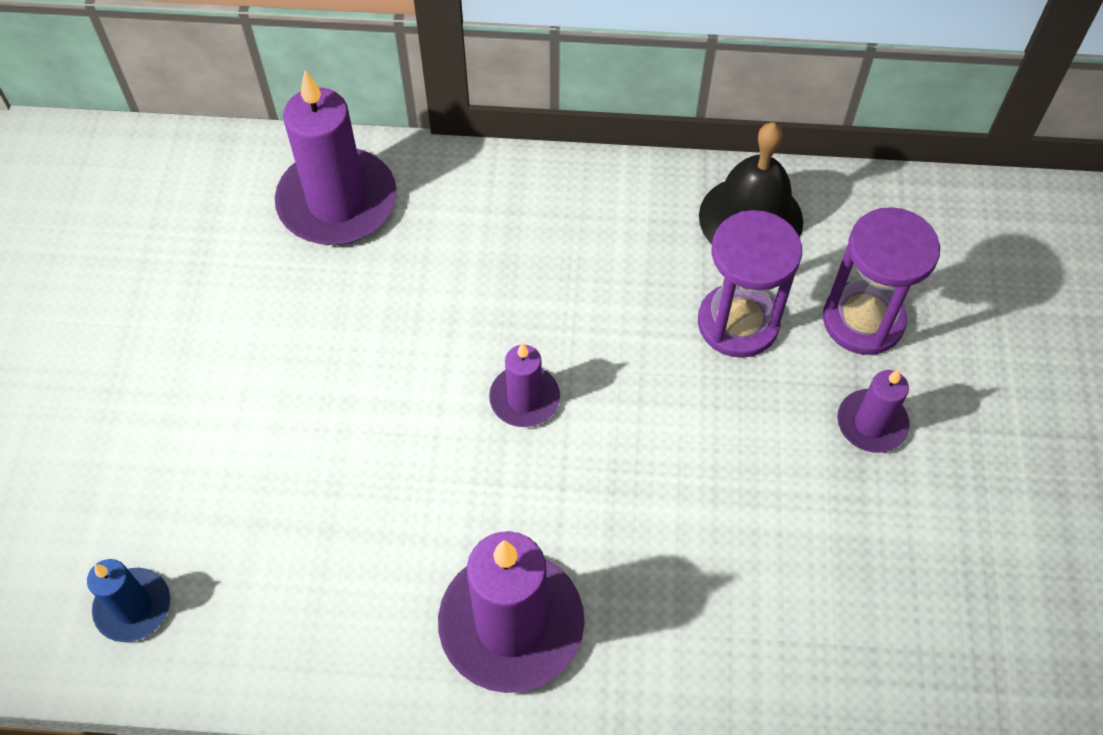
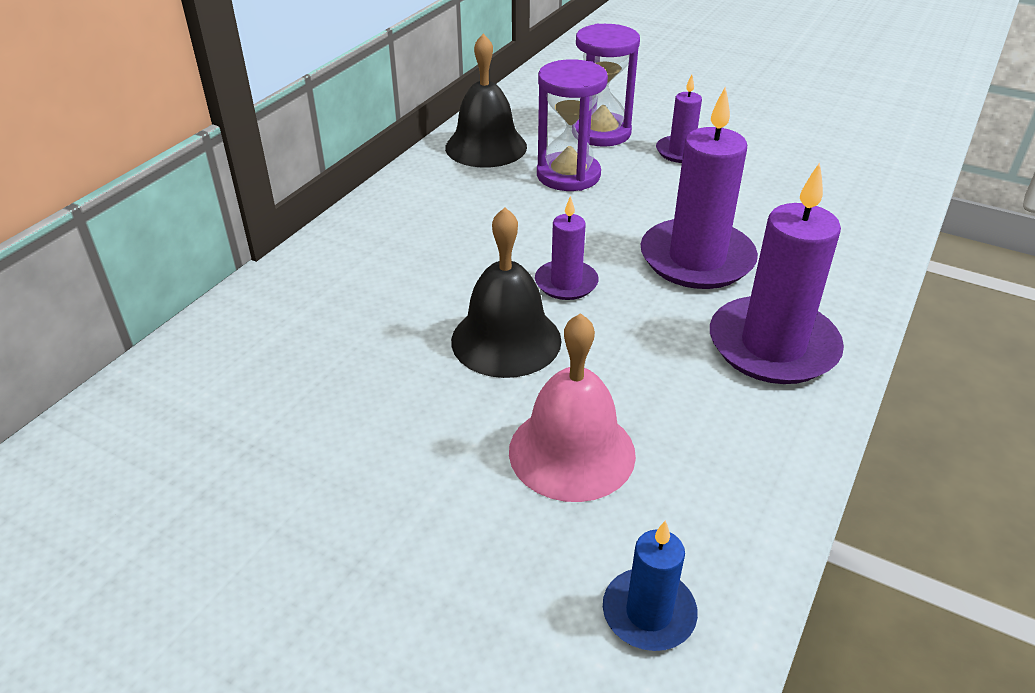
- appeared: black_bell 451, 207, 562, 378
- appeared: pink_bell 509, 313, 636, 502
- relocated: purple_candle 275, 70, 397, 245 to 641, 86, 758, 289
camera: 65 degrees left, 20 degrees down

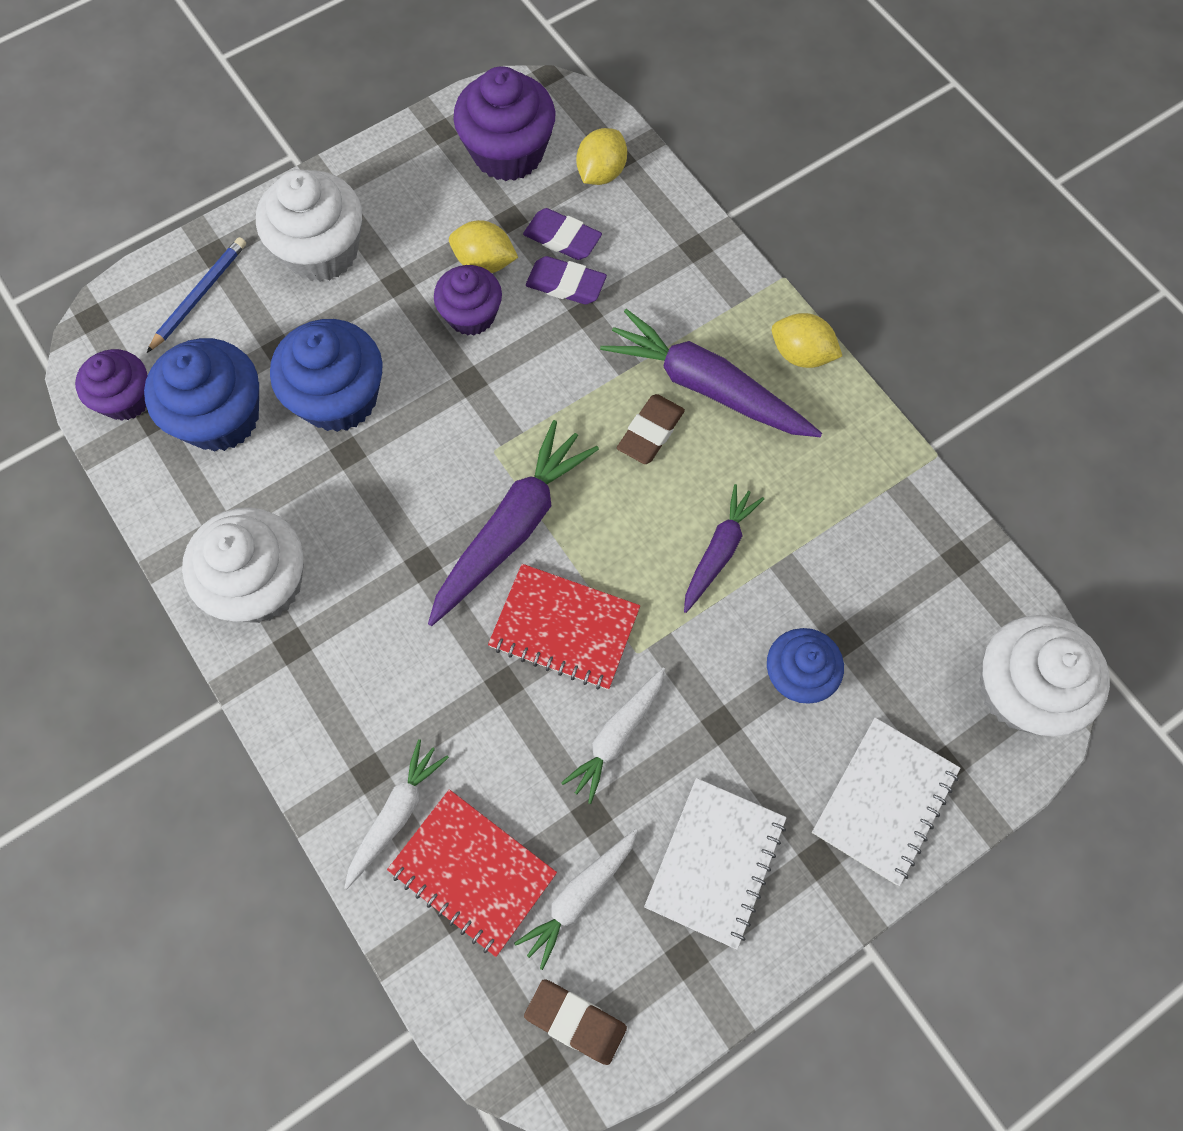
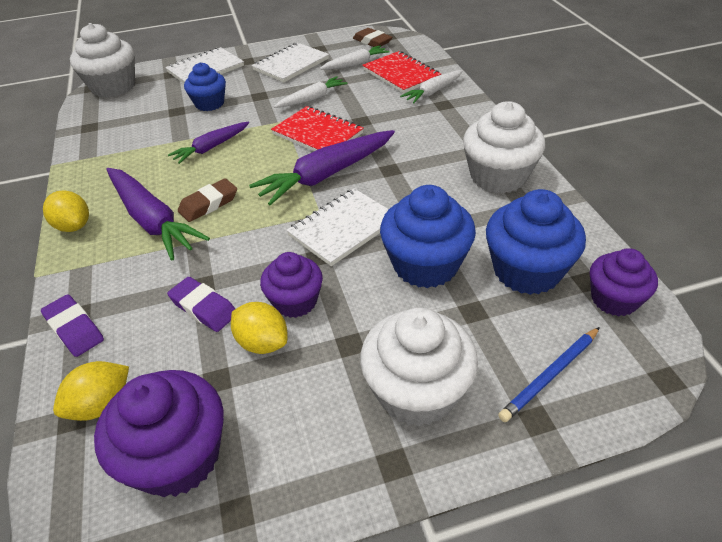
- relocated: purple_eraser 523, 208, 602, 260 to 41, 294, 104, 357
- appeared: white_notebook 287, 188, 389, 266
camera: 160 degrees left, 25 degrees down

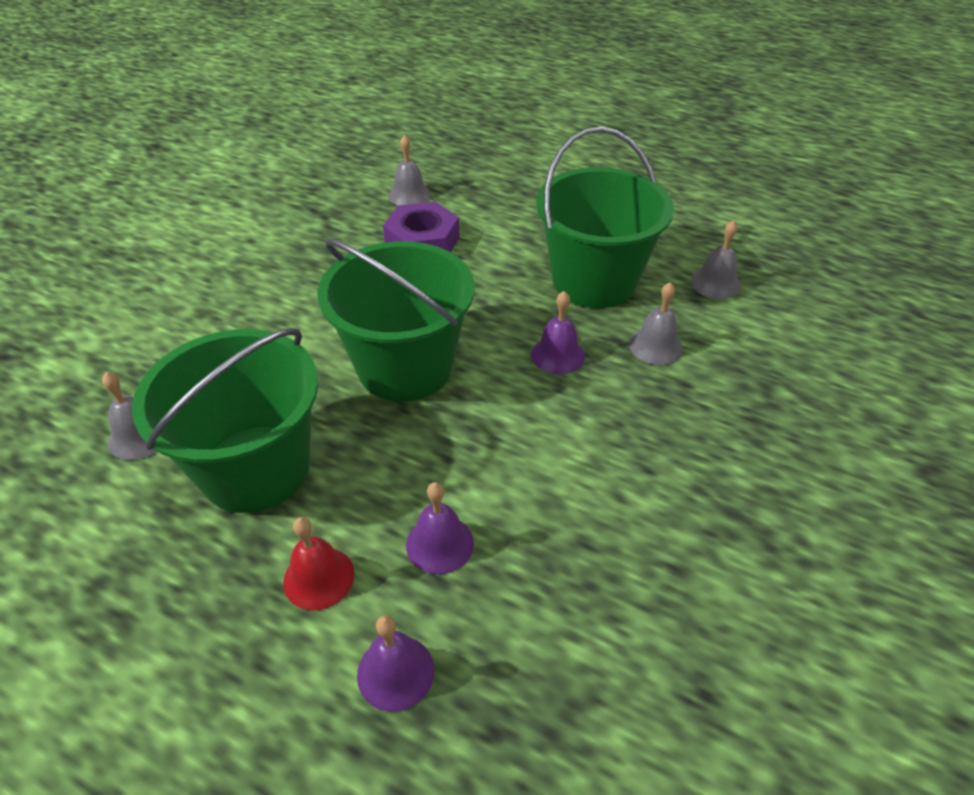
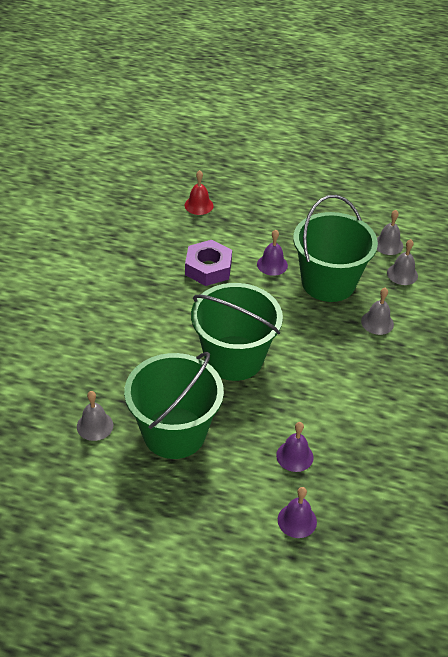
- relocated: red_bell 283, 517, 354, 610 to 185, 170, 214, 215
- relocated: purple_bell 531, 291, 585, 374 to 257, 230, 288, 276
- relocated: grey_bell 388, 135, 431, 205 to 377, 210, 403, 255
camera: 15 degrees left, 0 degrees up

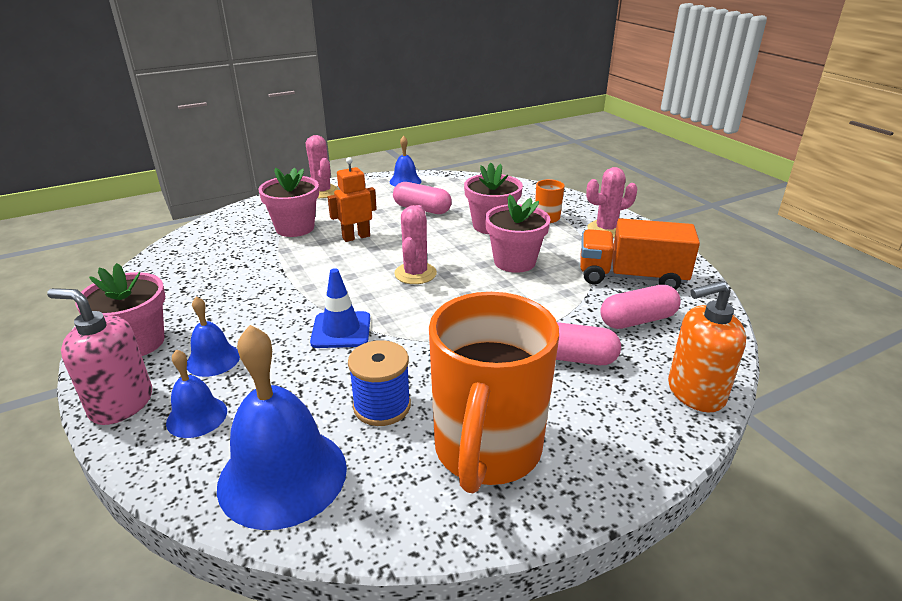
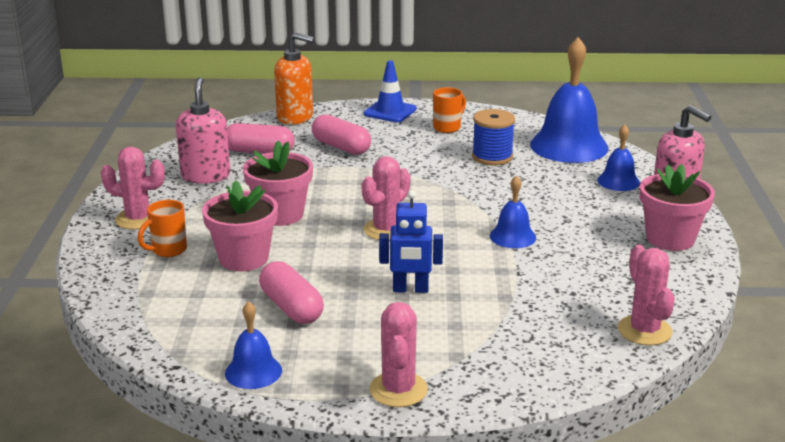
- exchanged: orange_truck 580, 218, 700, 290 to pink_soap_dispenser 176, 77, 230, 184
- relocated: blue_traffic_cone 310, 268, 370, 348 to 364, 60, 417, 122
- colour: orange_robot 328, 157, 377, 242 to blue_robot 379, 191, 443, 293
- size: orange_mug 429, 292, 559, 493 = 433, 87, 466, 133 x0.41
- relocated: blue_bell 187, 296, 240, 377 to 490, 175, 536, 248
- appeared: pink_cactus 618, 245, 675, 346
- missing: pink_flower_pot 259, 168, 319, 237
camera: 150 degrees left, 5 degrees down

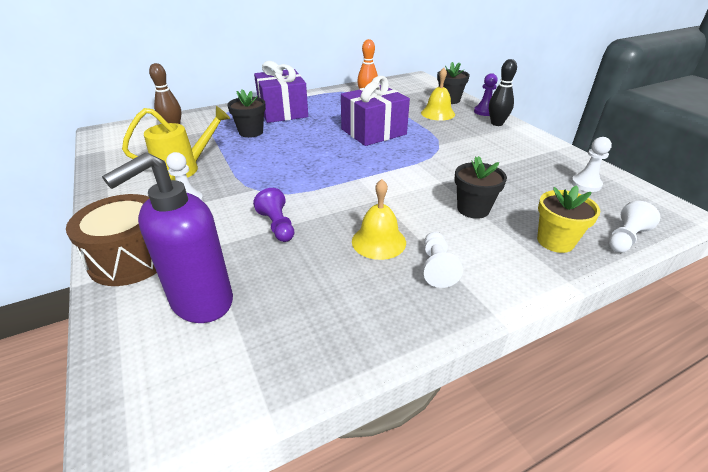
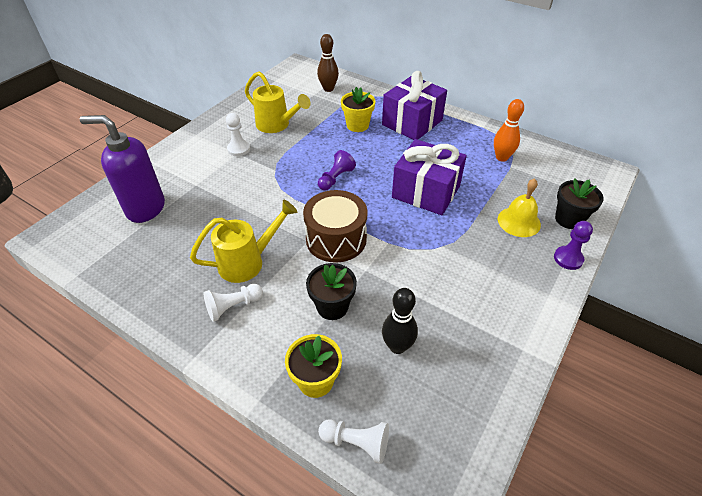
- exchanged: yellow_bell 352, 179, 406, 260 to yellow_watering_can 190, 200, 297, 283
- relocated: brown_drum 66, 194, 157, 286 to 303, 190, 368, 263
- relocated: purple_pawn 253, 188, 294, 242 to 318, 150, 356, 191
- colour: black_flower_pot 227, 89, 266, 138 to yellow_flower_pot 341, 87, 375, 132
- relocated: black_bowling_pin 489, 59, 517, 126 to 382, 288, 418, 354
- missing: white_pawn 571, 137, 612, 192
camera: 60 degrees right, 10 degrees up

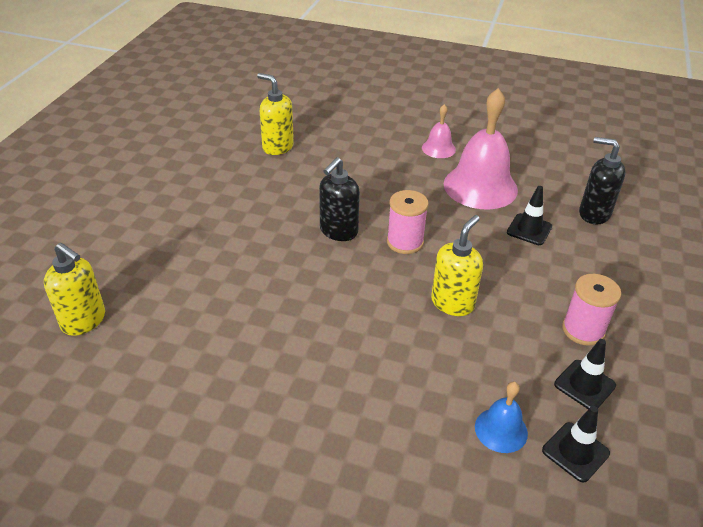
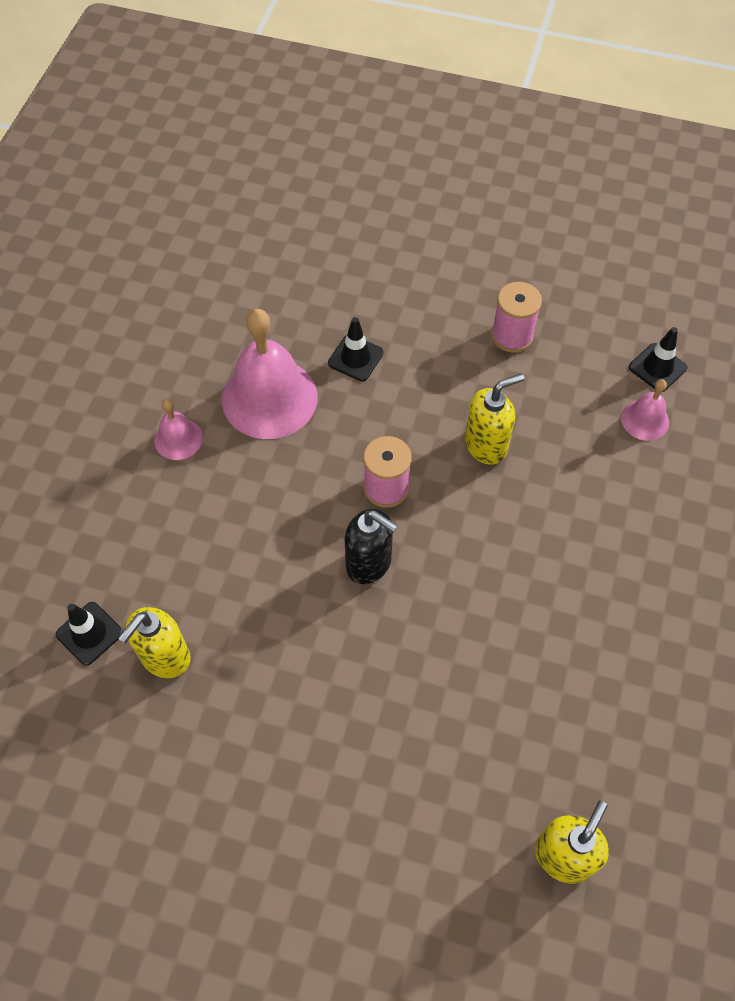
- relocated: black_traffic_cone 554, 339, 616, 409 to 56, 602, 123, 666
- spun: yellow_soap_dispenser 431, 215, 483, 316 = 465, 373, 525, 465 120 degrees clockwise
- colour: blue_bell 475, 382, 528, 453 to pink_bell 621, 379, 669, 441
- missing: black_soap_dispenser 579, 137, 626, 224
camera: 90 degrees left, 20 degrees up

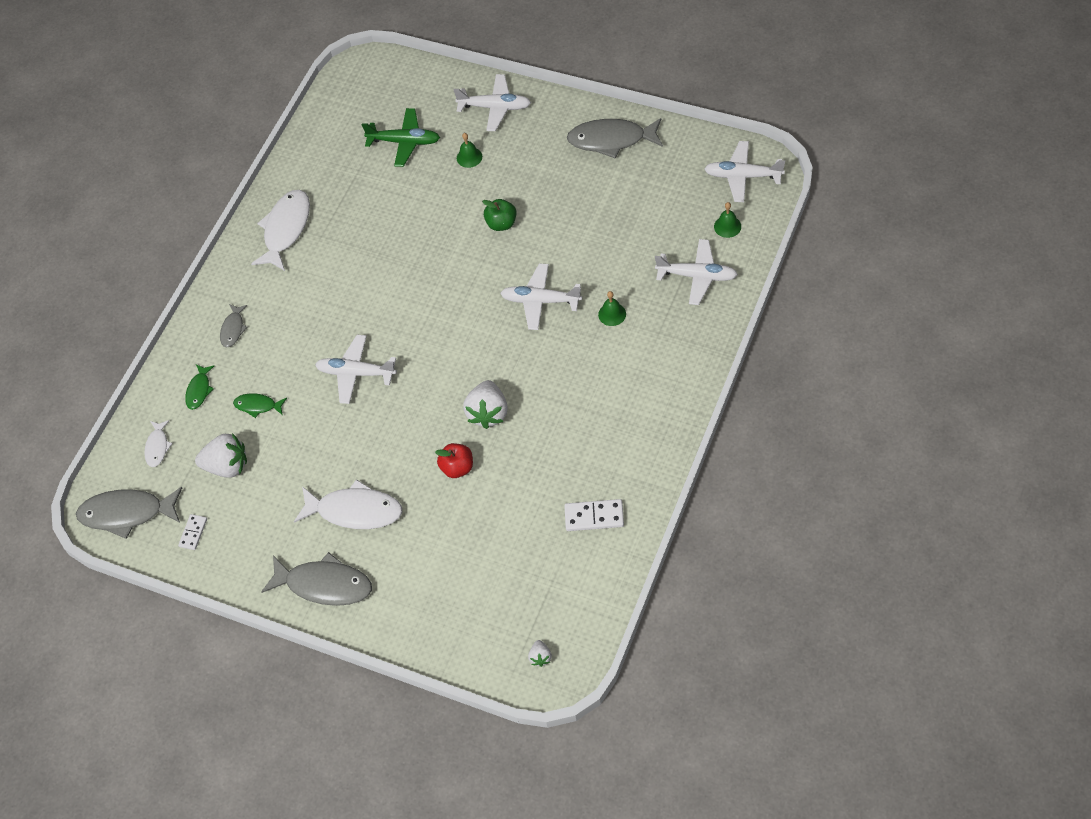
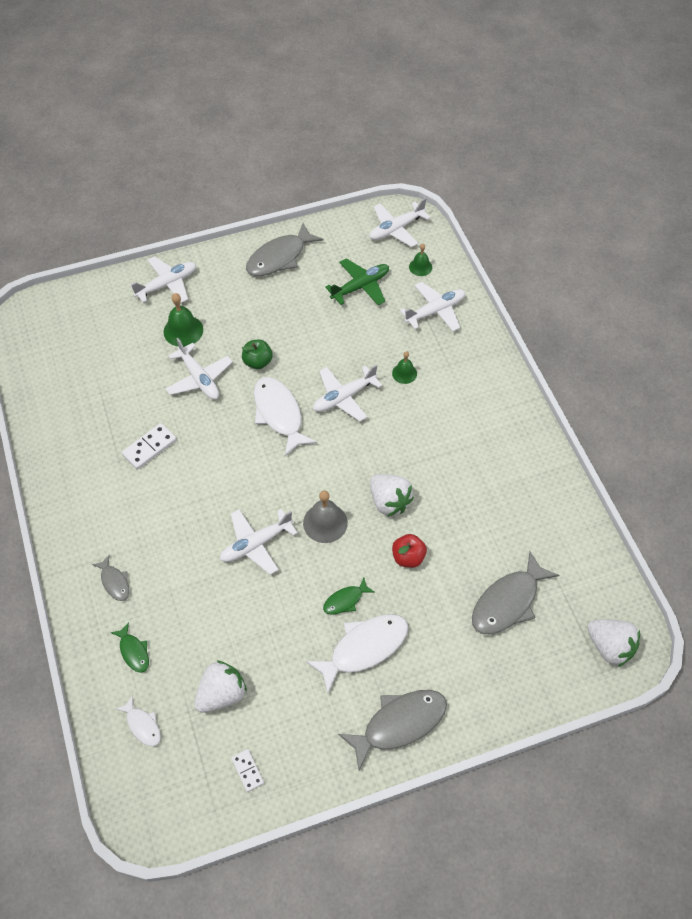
- relocated: white_domino 564, 499, 624, 531 to 122, 423, 177, 470
- size: green_bell 457, 133, 482, 168 = 163, 293, 203, 347 x1.63
- appeared: white_plane 165, 338, 233, 400
- relocated: white_fish 251, 190, 310, 271 to 254, 377, 317, 456
- appeared: grey_bell 303, 490, 348, 543
- relocated: green_fish 233, 393, 287, 418 to 323, 578, 375, 615
- relocated: green_plane 362, 108, 440, 167 to 325, 258, 389, 306
- relocated: grey_fish 76, 487, 182, 539 to 472, 551, 559, 634
- size: white_strawberry 528, 640, 552, 667 = 588, 619, 640, 667 x2.05
camera: 50 degrees left, 0 degrees up

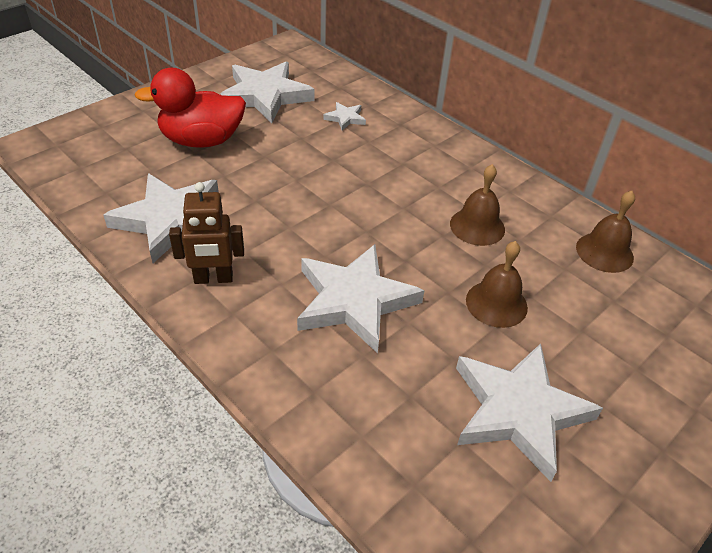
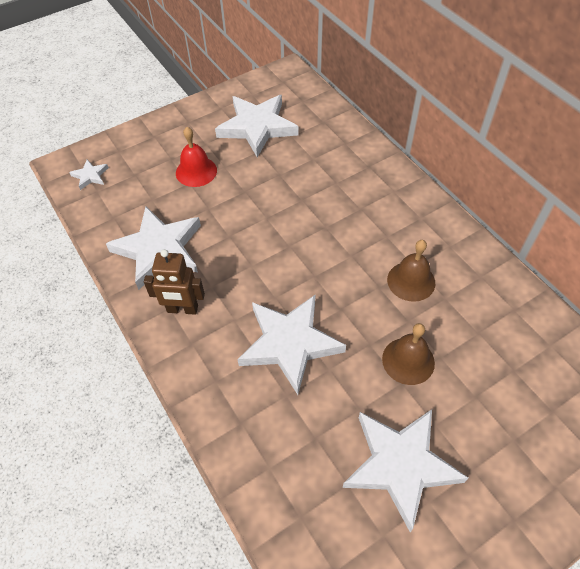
- relocated: white_star 324, 102, 366, 131 to 69, 160, 109, 190
- exchanged: red_duck 134, 68, 246, 148 to red_bell 176, 127, 217, 187
- missing: brown_bell 576, 191, 635, 273
camera: 15 degrees right, 10 degrees up

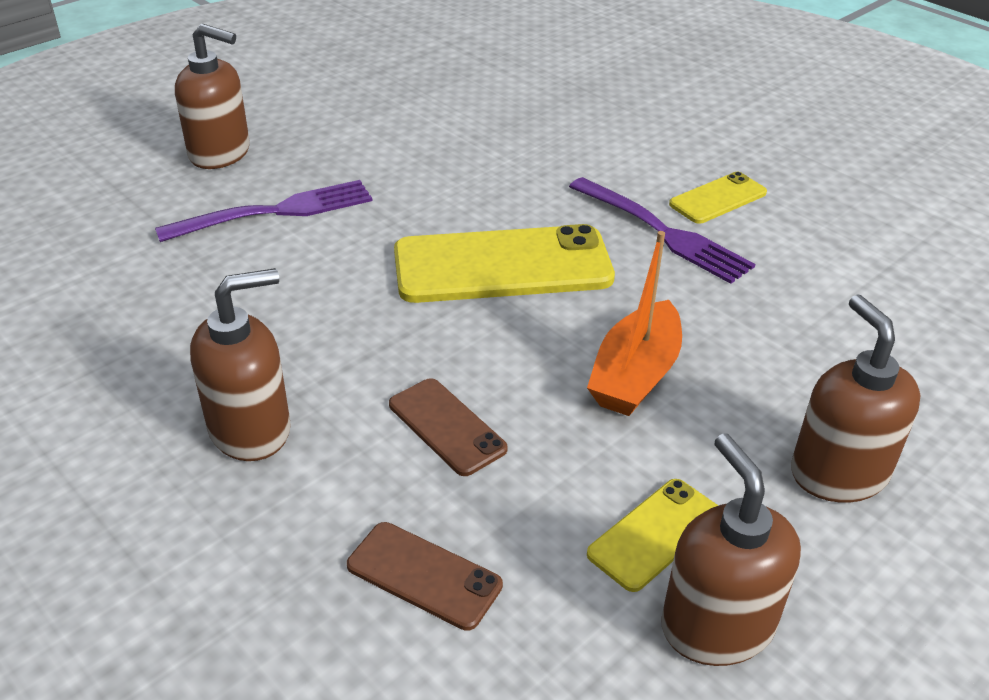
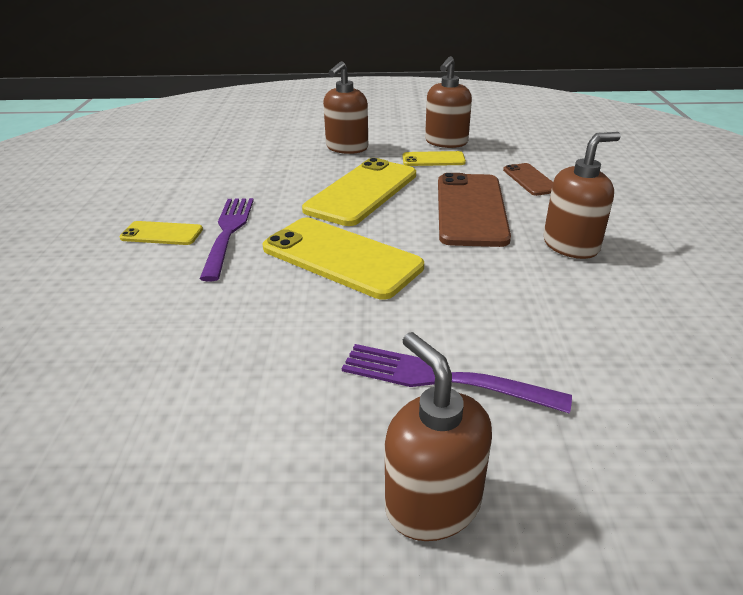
- exchanged: orange_boat 587, 231, 682, 416 to yellow_phone 302, 158, 416, 226
- size: brown_phone 389, 378, 508, 476 = 438, 173, 511, 247 x1.95
- spun: brown_soap_dispenser 190, 268, 291, 461 = 543, 132, 621, 259 135 degrees clockwise
camera: 135 degrees left, 5 degrees down

